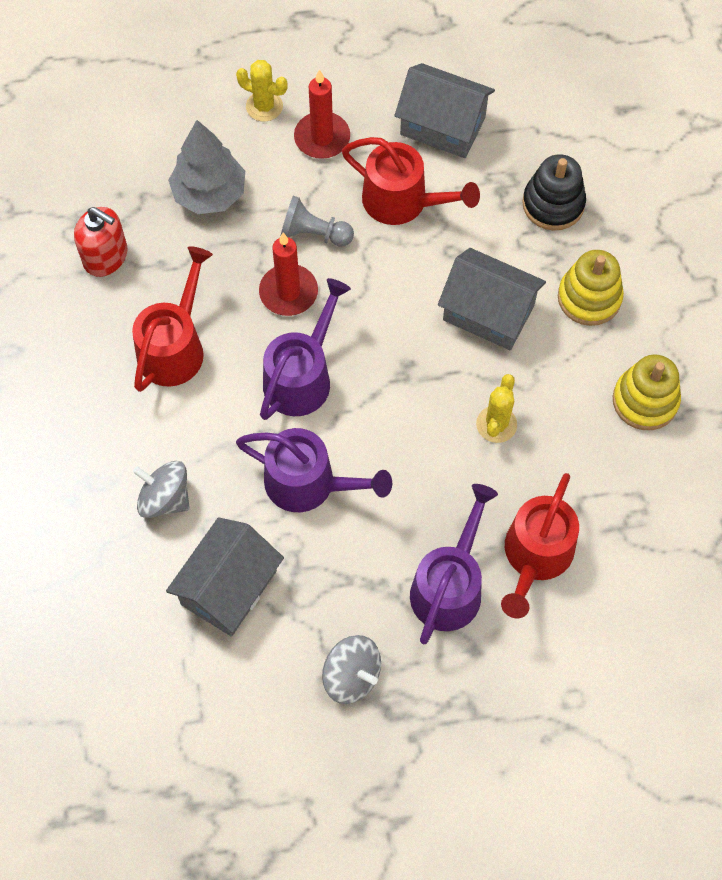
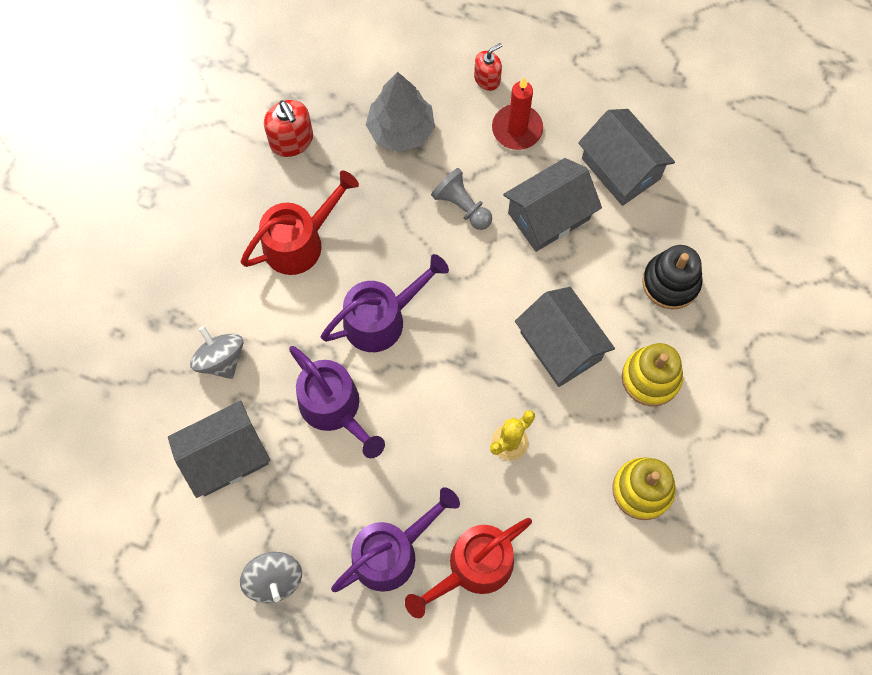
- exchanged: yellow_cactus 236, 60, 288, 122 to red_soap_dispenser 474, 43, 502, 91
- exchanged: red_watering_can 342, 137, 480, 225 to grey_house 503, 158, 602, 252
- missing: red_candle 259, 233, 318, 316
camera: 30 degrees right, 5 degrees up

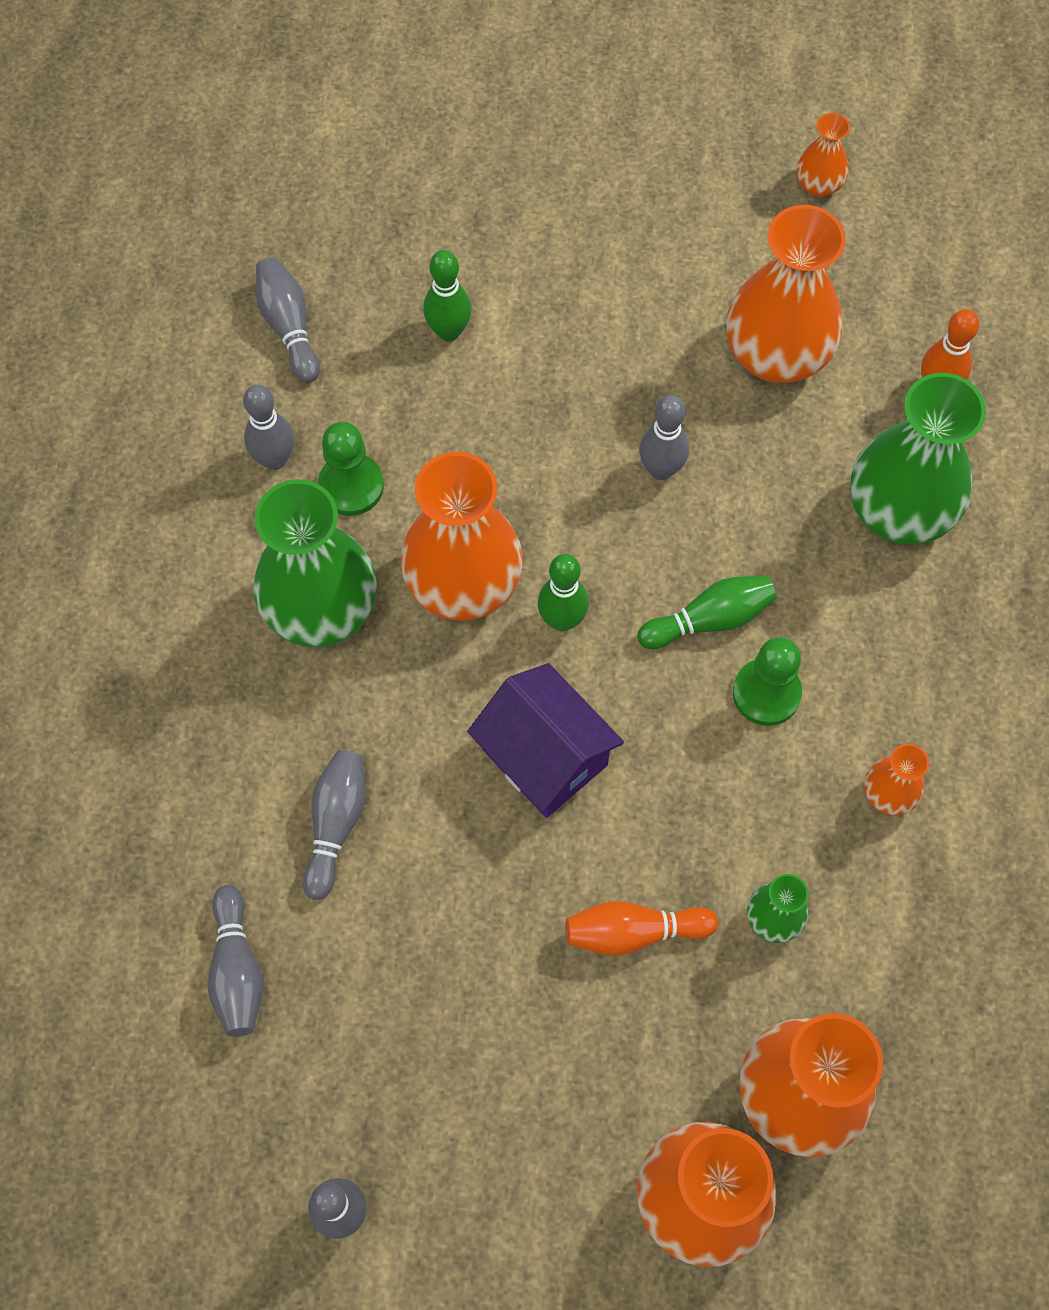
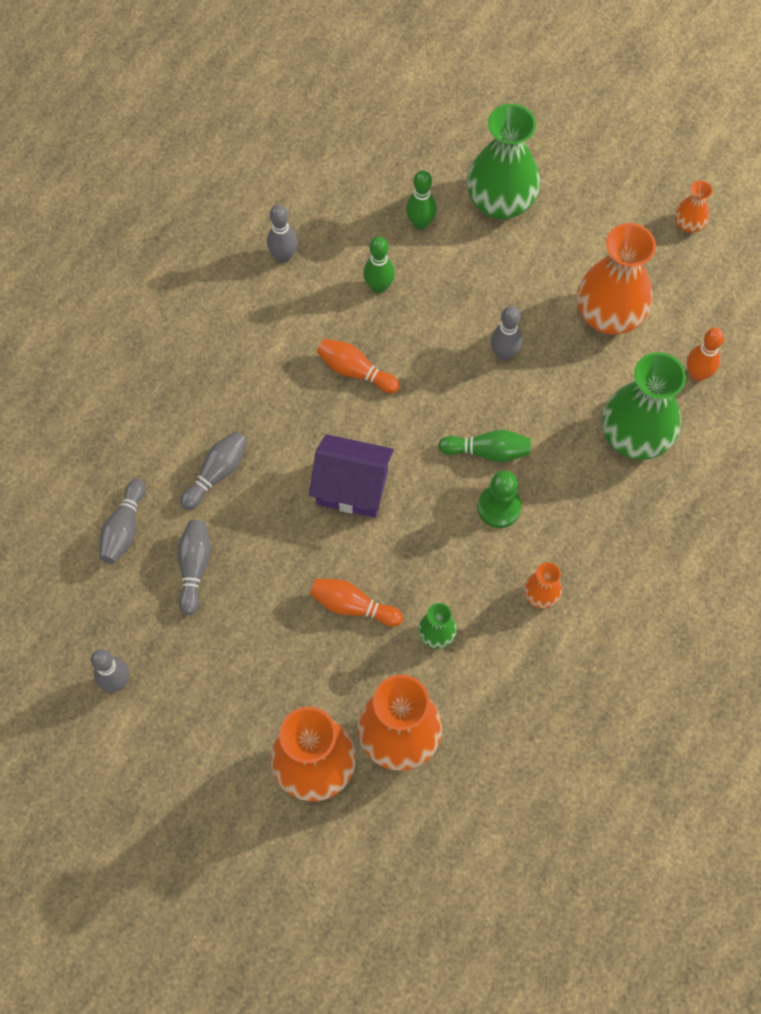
- relocated: grey_bowling_pin 255, 257, 320, 383 to 177, 520, 211, 615
- spun: purple_house 467, 663, 624, 818 = 309, 434, 394, 518 60 degrees counterclockwise
- exchanged: orange_vase 401, 452, 523, 621 to orange_bowling_pin 317, 339, 400, 393
- relocated: green_bowling_pin 538, 554, 589, 631 to 363, 237, 395, 294
- relocated: green_vase 253, 479, 377, 647 to 467, 104, 540, 219
- missing: green_pawn 318, 422, 384, 516
camera: 25 degrees right, 0 degrees up

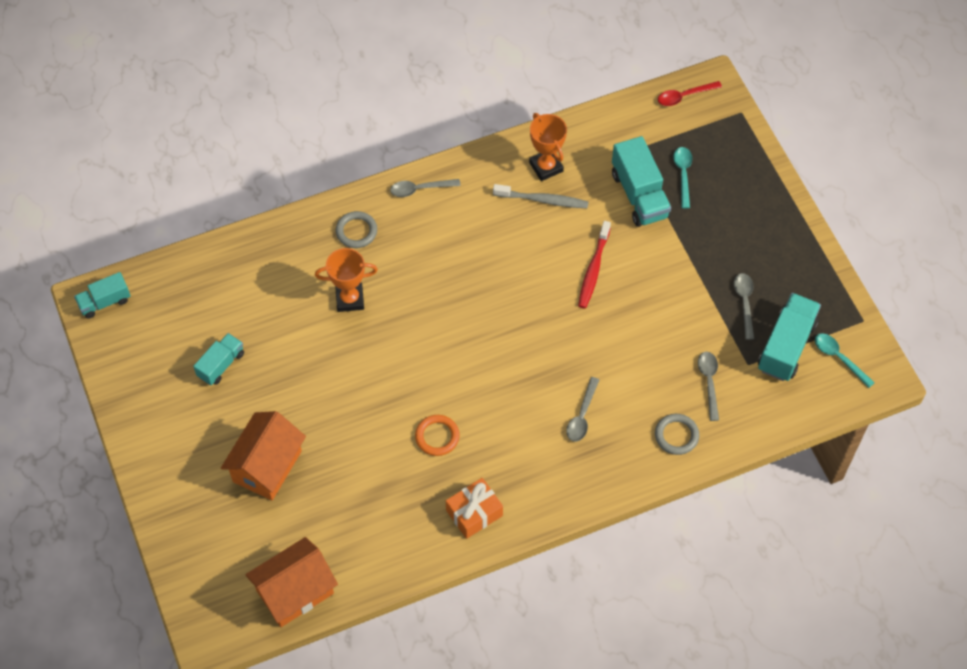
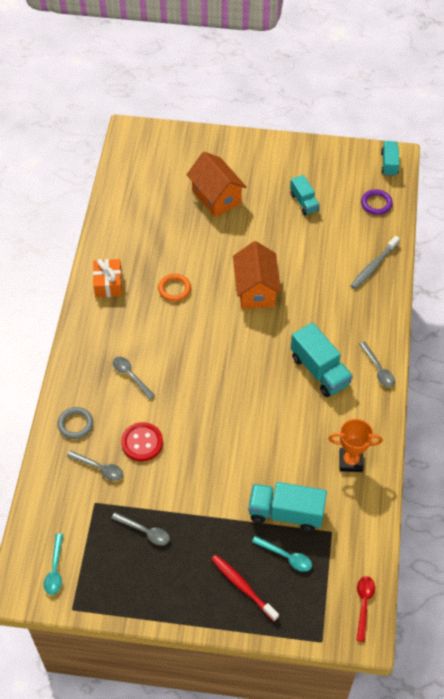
- spun: turquoise_spoon 815, 333, 875, 388 = 44, 533, 63, 595 105 degrees clockwise
- appeared: red_button 121, 422, 163, 461
- relocated: red_toothbrush 578, 221, 611, 308 to 211, 555, 279, 622
- relocated: orange_house 245, 537, 338, 627 to 233, 241, 281, 309
- relocated: turquoise_truck 758, 293, 821, 381 to 291, 322, 353, 397
- relocated: grey_toothbrush 493, 184, 589, 209 to 351, 236, 400, 289
- spun: grey_spoon 390, 179, 461, 197 = 359, 341, 395, 387 135 degrees clockwise
- appeared: purple_ring 361, 189, 393, 215
- missing: orange_trophy 315, 248, 378, 312
- missing: grey_ring 336, 211, 377, 248
camera: 120 degrees right, 5 degrees down

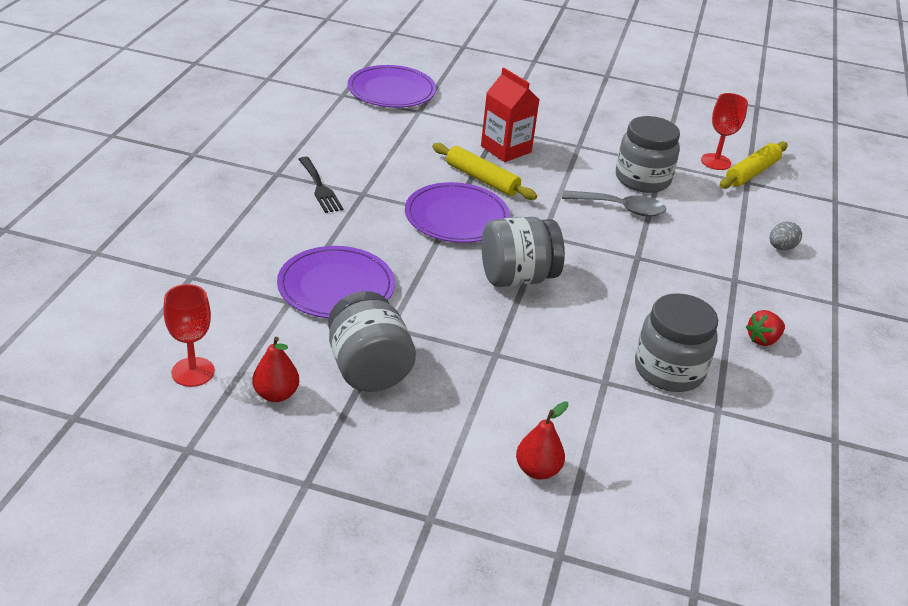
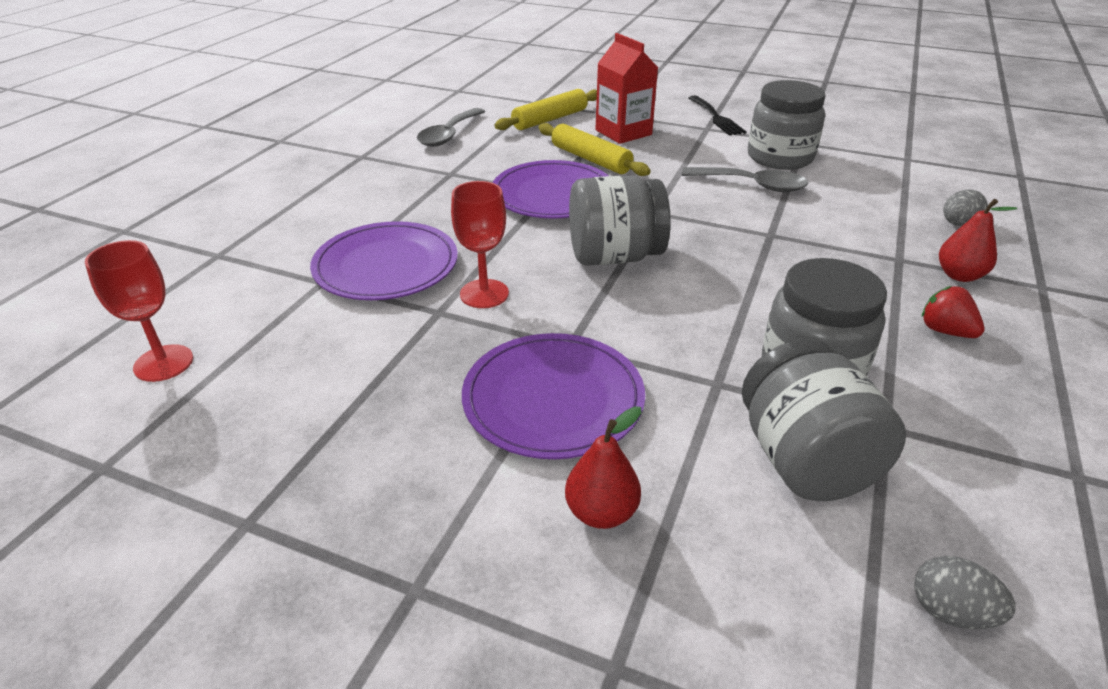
- appeared: grey_spoon 417, 108, 485, 147
- relocated: red_goblet 701, 93, 748, 170 to 451, 181, 509, 308
- relocated: purple_plate 348, 65, 436, 108 to 462, 333, 645, 459
- relocated: yellow_rolling_pin 719, 141, 787, 189 to 494, 89, 597, 130
- relocated: black_fork 298, 157, 343, 213 to 688, 95, 747, 136
- relocated: grey_jar 328, 291, 416, 392 to 742, 339, 906, 501
- appeared: grey_egg 914, 556, 1016, 629
- spun: red_strawberry 746, 310, 785, 346 = 922, 286, 985, 338 75 degrees clockwise
- relocated: red_pear 252, 337, 299, 402 to 939, 199, 1017, 282
camera: 10 degrees right, 0 degrees up

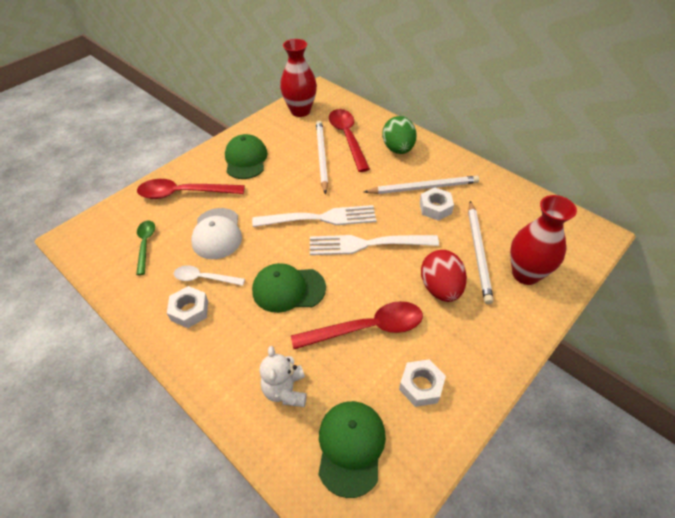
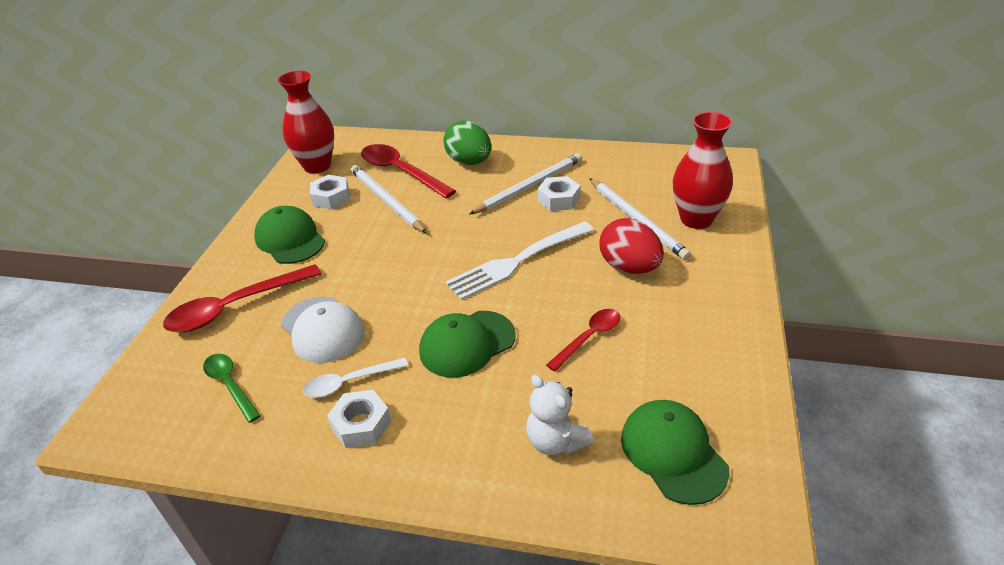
- relocated: white_nut 399, 360, 446, 407 to 310, 175, 349, 209
- size: red_spoon 291, 301, 423, 349 = 546, 309, 620, 371 x0.59
- missing: white_fork 252, 205, 376, 227
camera: 30 degrees left, 10 degrees down

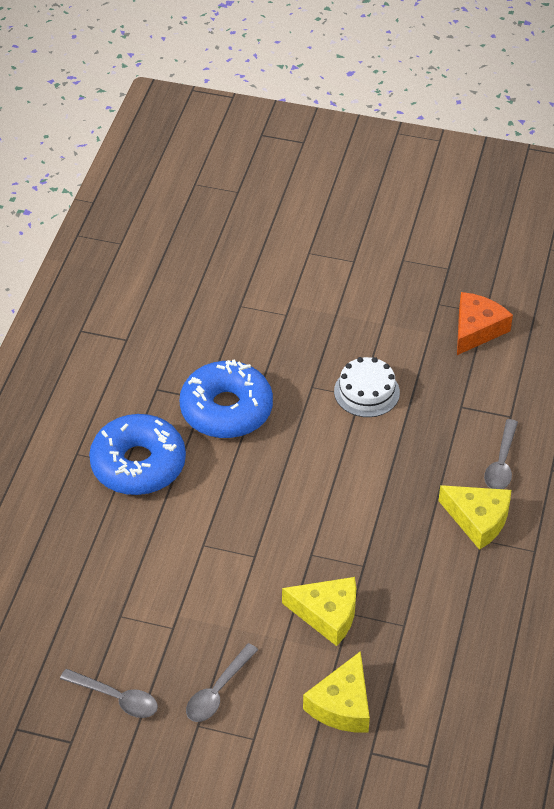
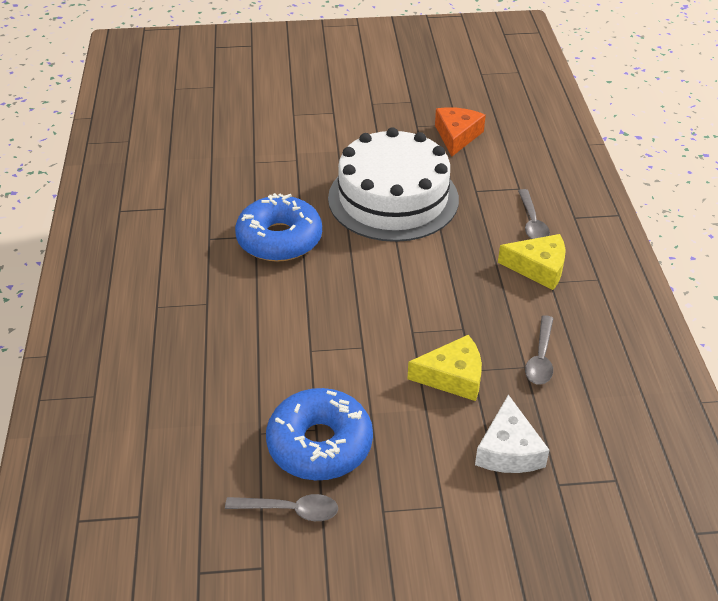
- relocated: blue_donut 89, 414, 186, 495 to 266, 388, 373, 480
- size: white_cake 334, 357, 400, 417 = 328, 127, 459, 242 x2.22
- colour: yellow_cheese 303, 651, 370, 732 to white_cheese 475, 395, 550, 473
- relocated: grey_spoon 186, 643, 258, 722 to 525, 315, 554, 384
camera: 20 degrees left, 5 degrees down

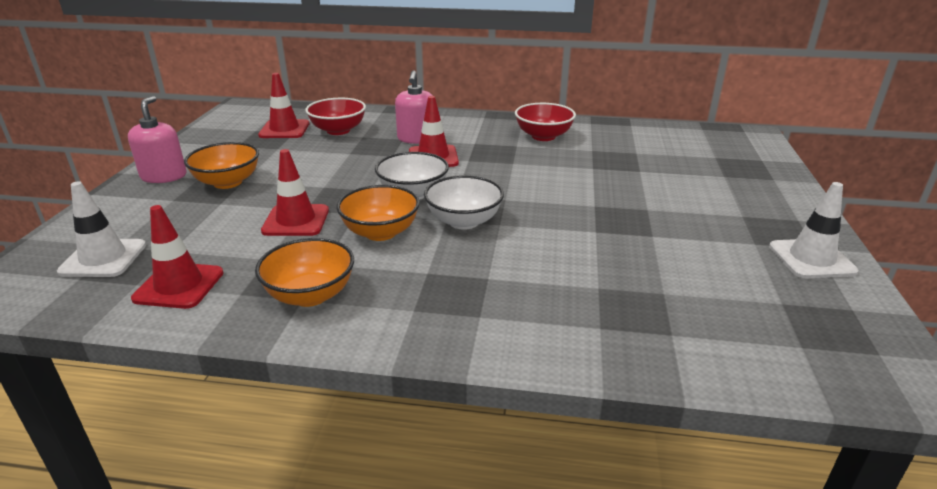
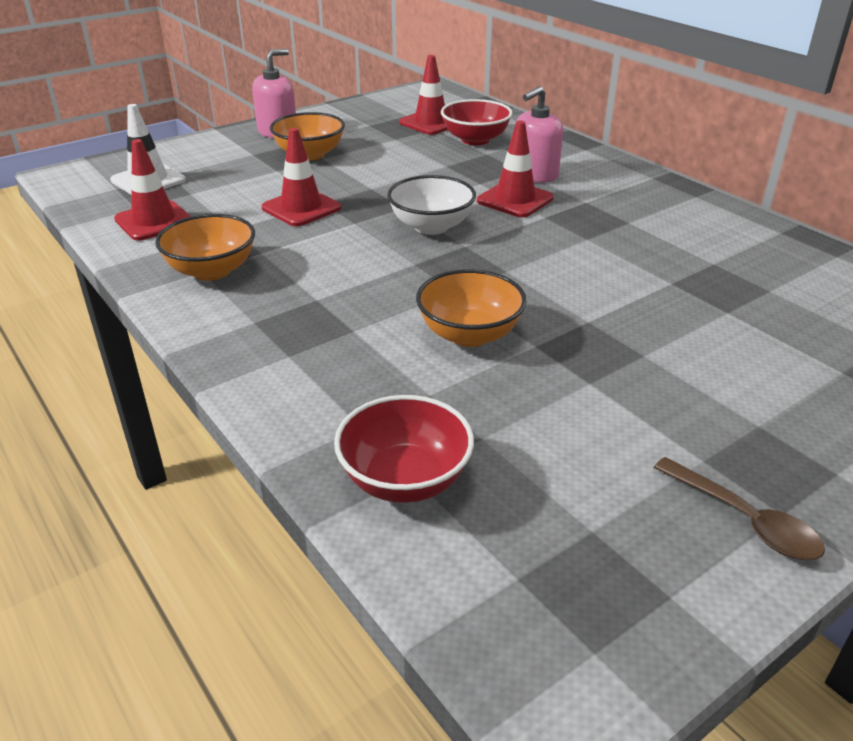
- relocated: red_bowl 515, 103, 576, 141 to 334, 395, 474, 503
- relocated: orange_bowl 337, 185, 420, 241 to 416, 269, 527, 347
- exchanged: white_traffic_cone 769, 182, 858, 278 to brown_spoon 654, 457, 825, 560
- missing: white_bowl 424, 175, 504, 230
camera: 45 degrees right, 5 degrees up

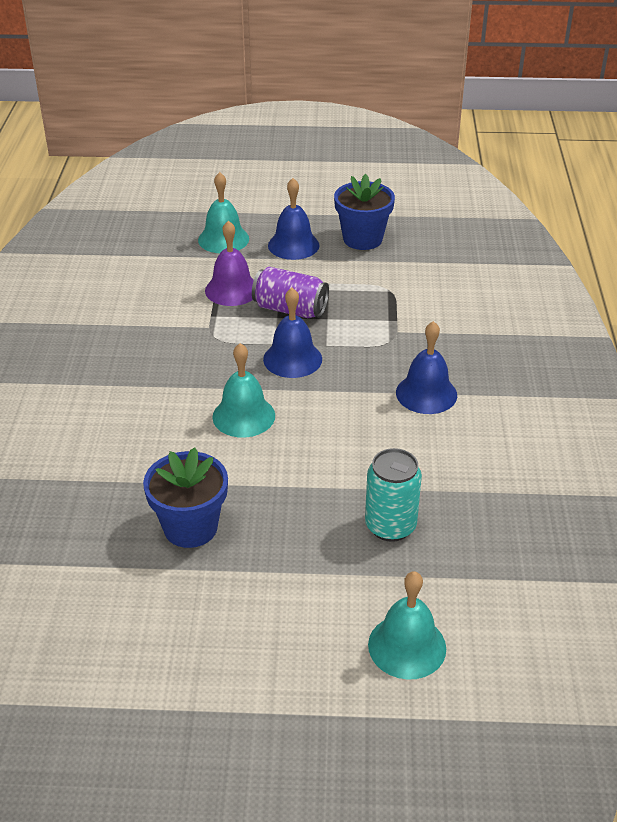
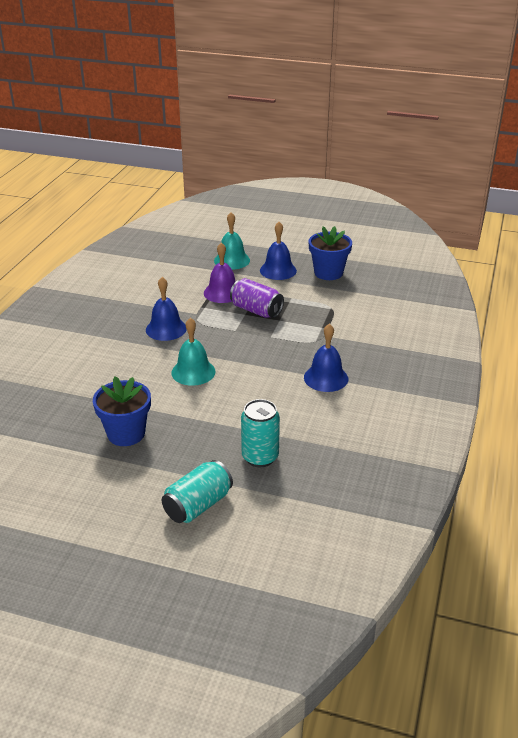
- relocated: blue_bell 263, 288, 322, 378 to 146, 277, 187, 341
- appeared: turquoise_can 162, 460, 233, 523
- missing: turquoise_bell 368, 571, 446, 680
camera: 15 degrees right, 5 degrees down

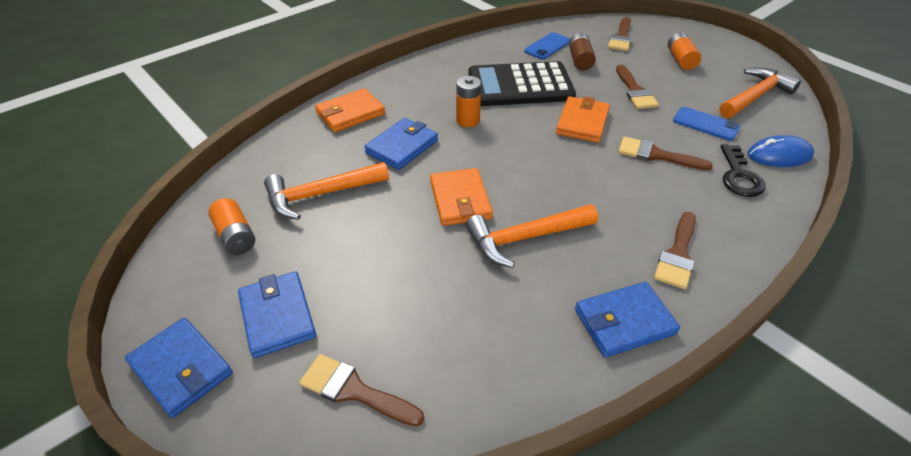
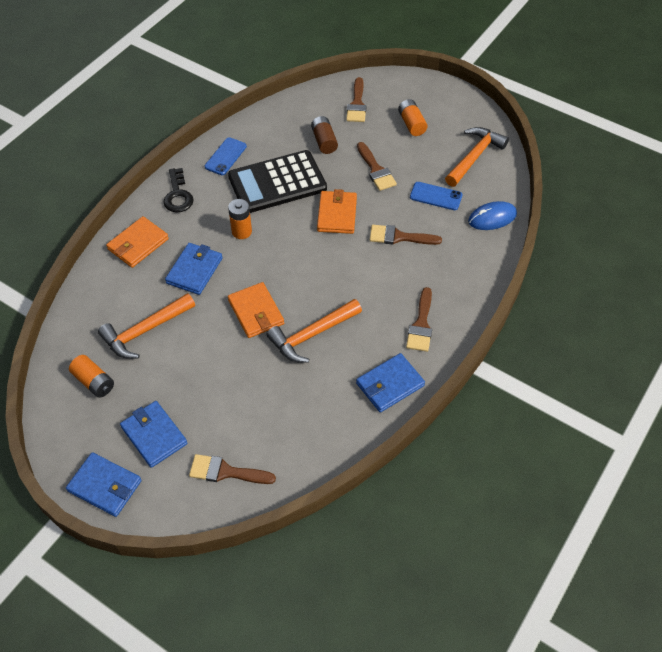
- relocated: black_key 720, 144, 766, 197 to 164, 168, 193, 212
- relocated: blue_phone 524, 32, 570, 59 to 205, 137, 247, 175
camera: 15 degrees left, 10 degrees up

